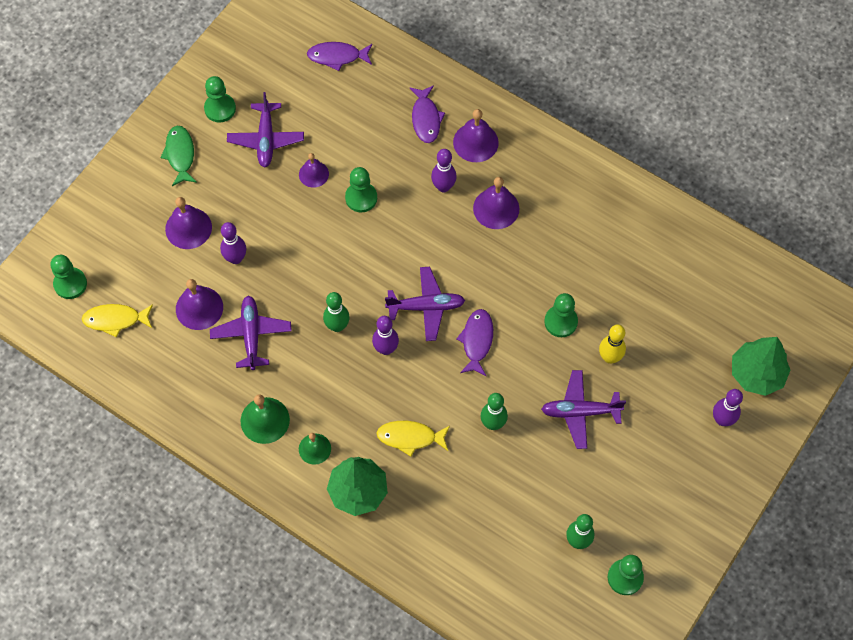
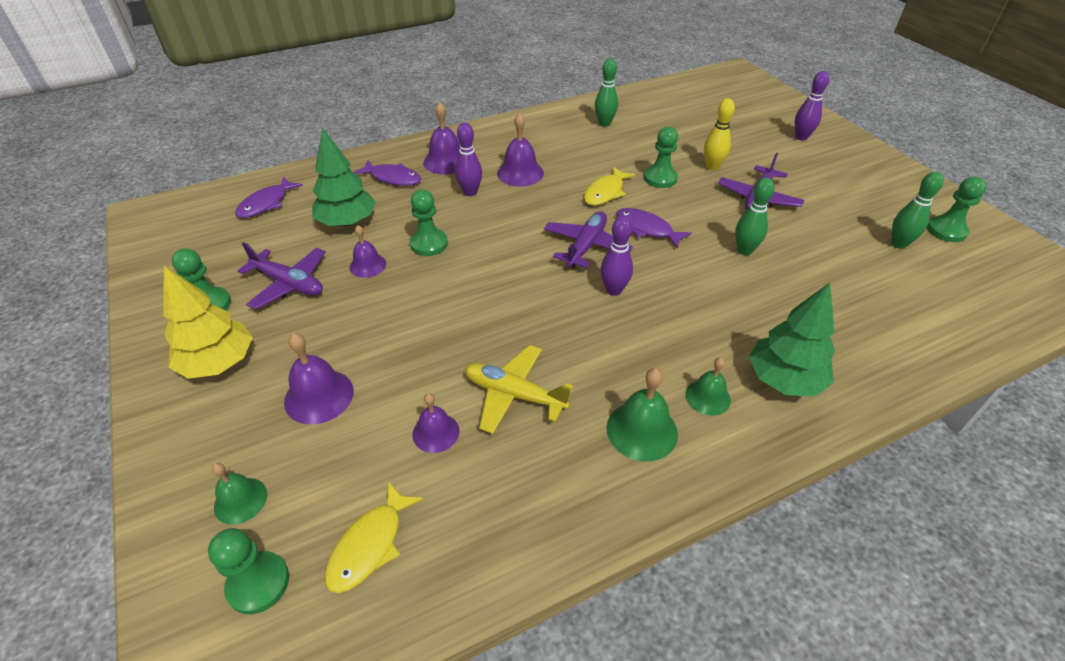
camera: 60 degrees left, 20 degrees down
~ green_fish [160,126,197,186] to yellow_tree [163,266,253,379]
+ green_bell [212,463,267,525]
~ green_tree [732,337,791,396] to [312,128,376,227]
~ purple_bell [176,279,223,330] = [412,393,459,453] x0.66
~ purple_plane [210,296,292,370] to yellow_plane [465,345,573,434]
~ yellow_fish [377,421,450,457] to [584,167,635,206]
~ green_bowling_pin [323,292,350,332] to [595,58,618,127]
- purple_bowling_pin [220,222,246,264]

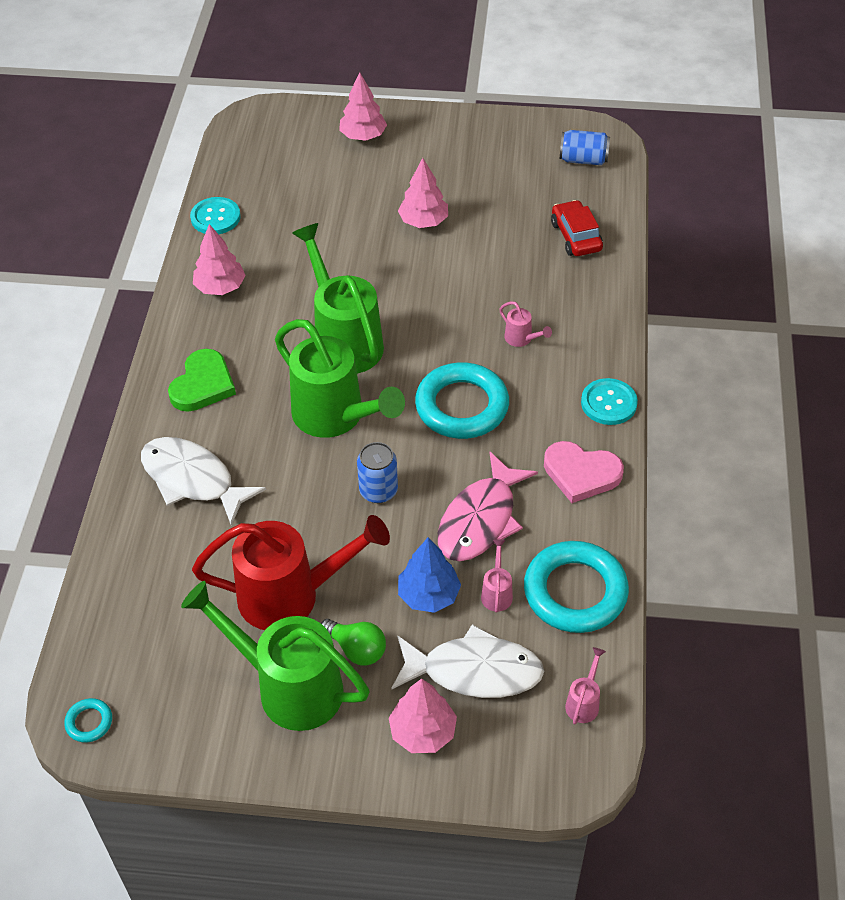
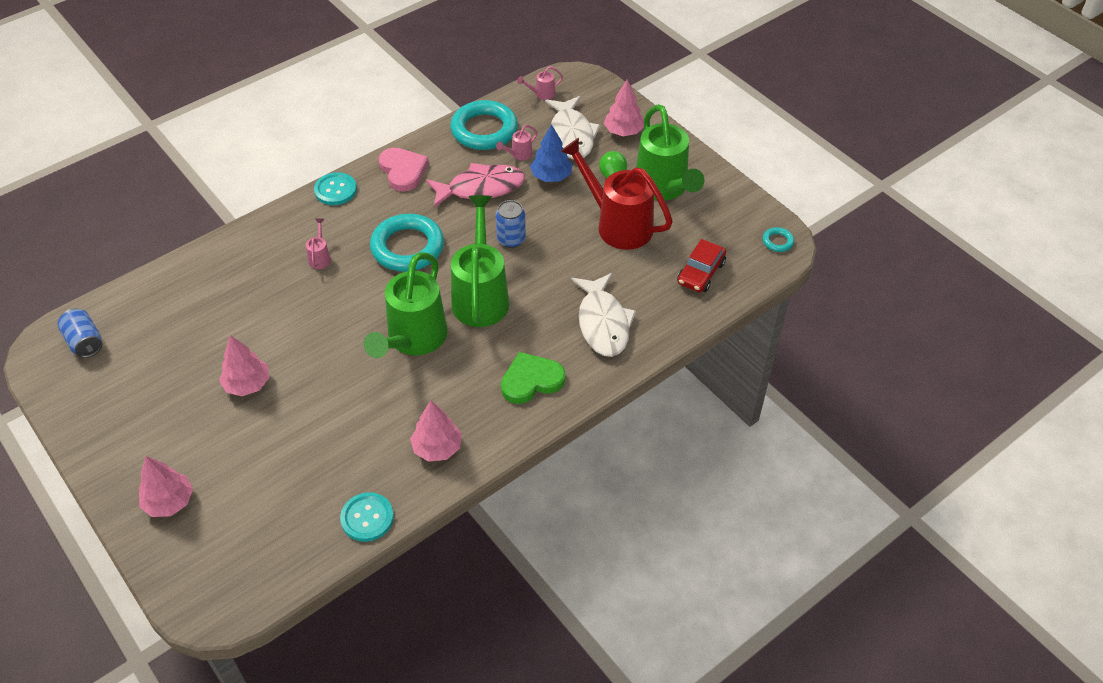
camera: 135 degrees left, 0 degrees up
~ white_fish [391,624,544,698] = [545,96,601,159] 150 degrees counterclockwise
~ red_car [551,200,603,256] to [677,239,726,292]

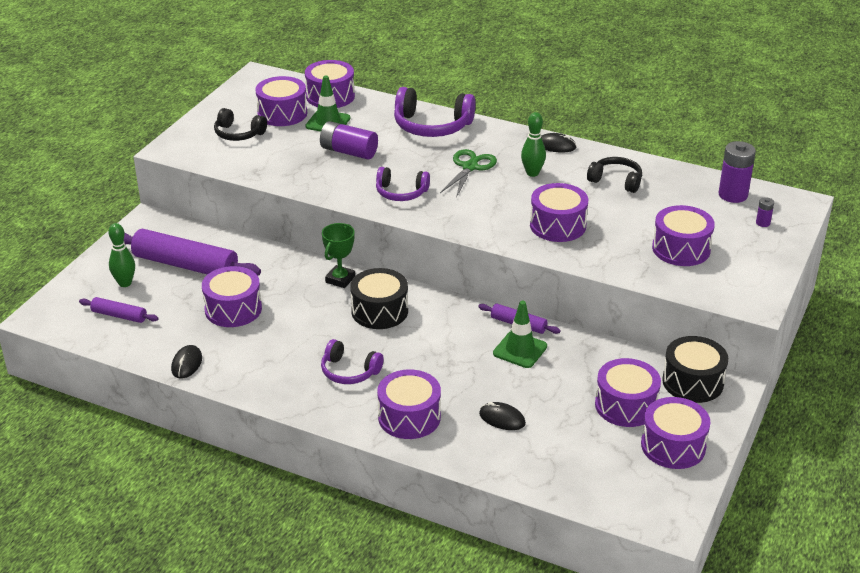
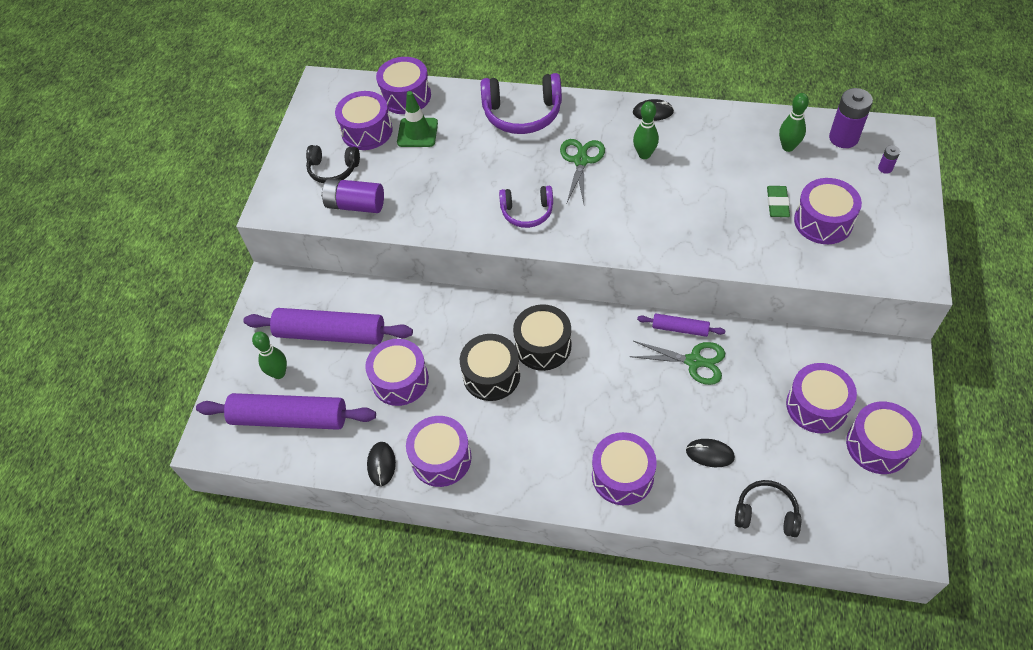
camera: 10 degrees left, 20 degrees up
~ purple_rolling_pin [79,297,159,323] = [196,393,376,430] x2.01
~ purple_battery [320,121,378,159] to [321,179,384,213]
~ purple_drum [530,183,588,242] to [406,416,472,487]
~ black_drum [662,336,728,403] to [460,334,520,401]
~ green_traffic_cone [493,301,547,368] to green_scissors [629,341,725,385]
~ black_headphones [587,157,642,193] to [735,480,801,537]
+ green_eraser [767,186,790,217]
+ green_bowling_pin [779,93,809,152]
- purple_headphones [321,339,384,384]
- green_trophy [322,223,355,288]

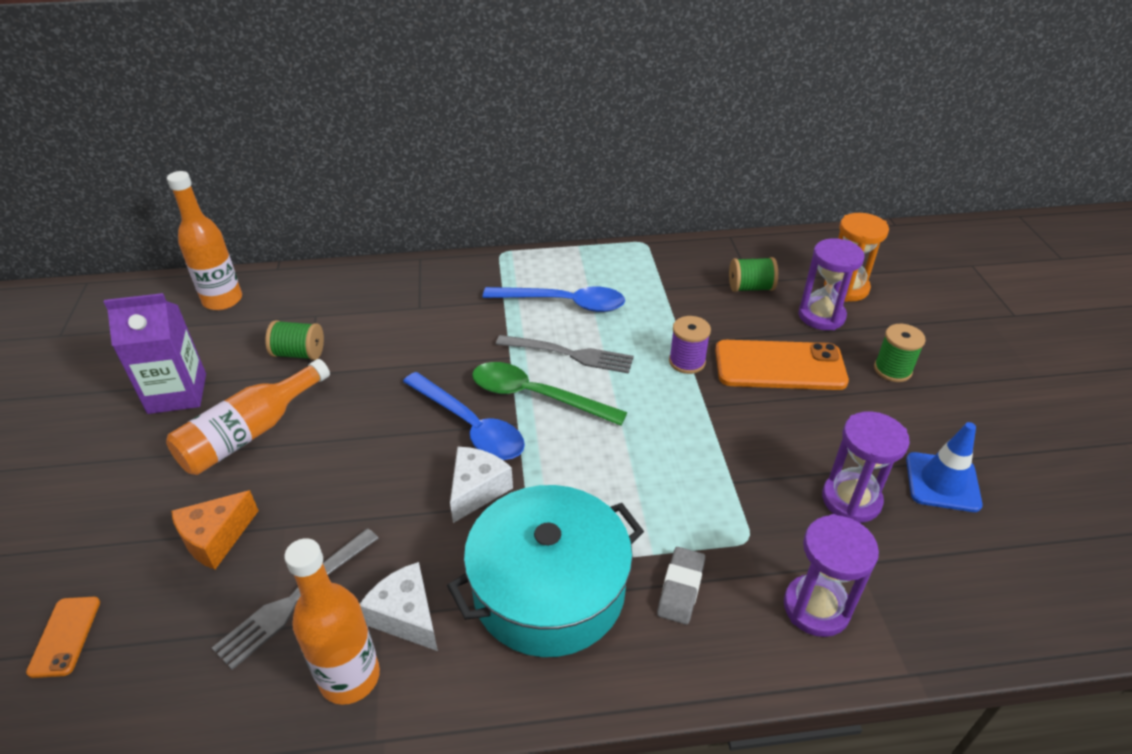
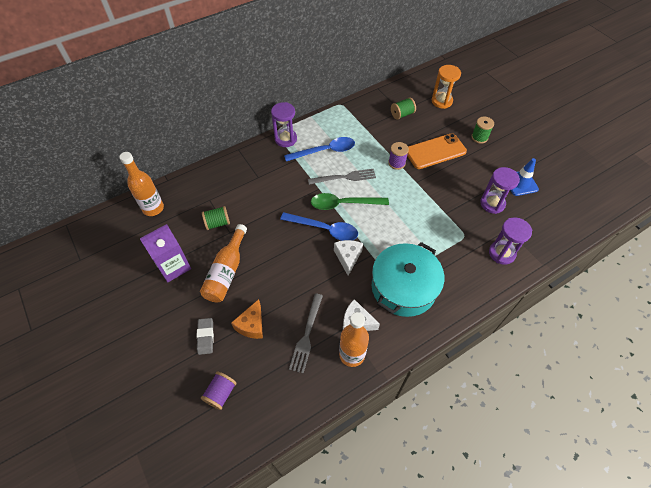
camera: 25 degrees left, 15 degrees up
~ grey_eraser [657,547,705,625] to [197,318,214,355]
~ orange_phone [26,597,100,678] to purple_spool [201,372,237,410]
~ purple_hourglass [798,238,865,330] to [271,102,297,147]

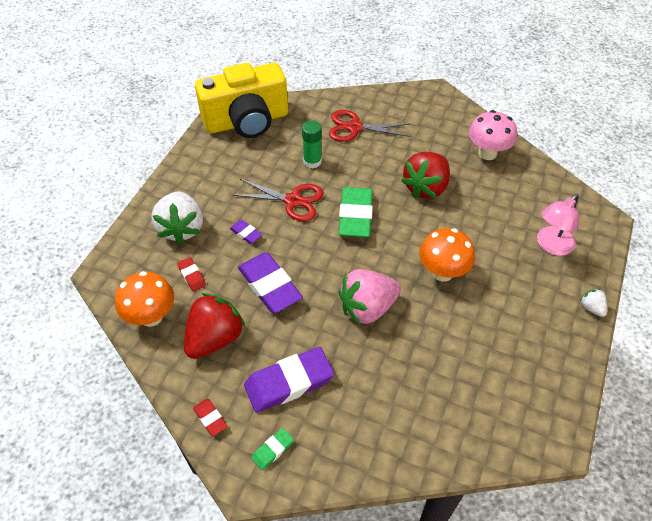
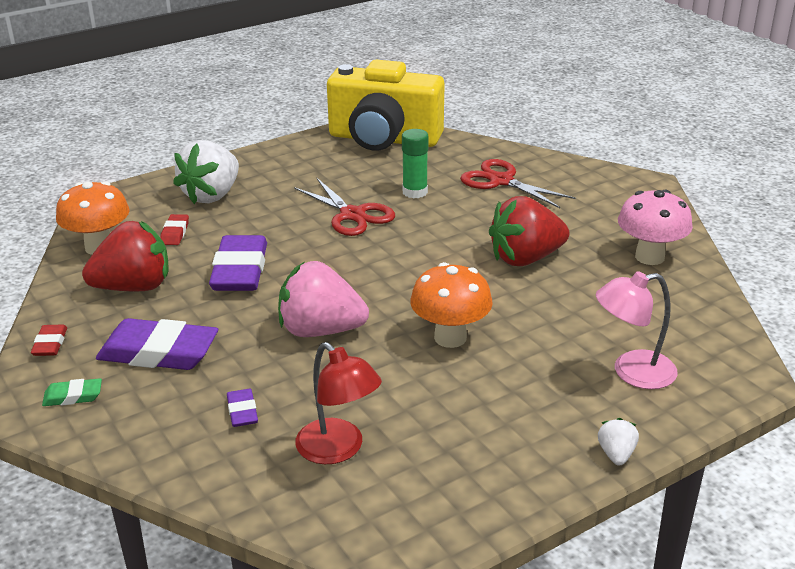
camera: 35 degrees right, 20 degrees down
~ purple_eraser [230,220,262,244] to [227,389,258,427]
+ red_lamp [295,342,382,464]
- green_eraser [338,187,373,237]

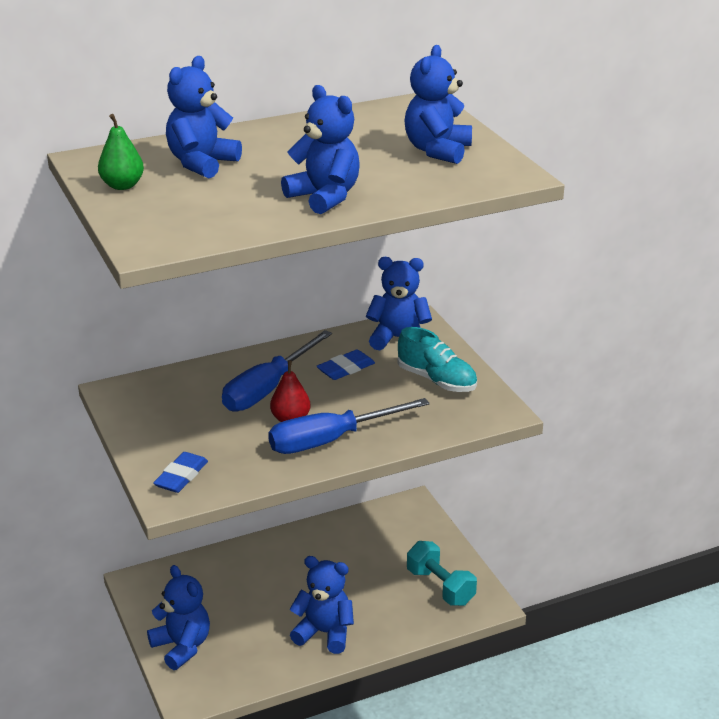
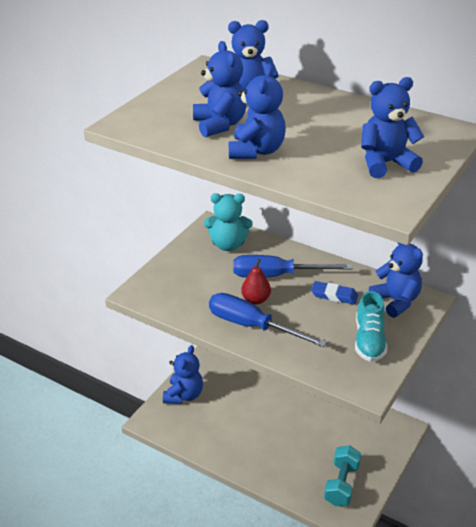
camera: 55 degrees right, 5 degrees up
~ blue_teddy_bear [289,556,354,654] to [193,41,247,137]
+ turquoise_teddy_bear [204,193,253,251]
- green_pear [98,114,144,190]
- blue_eraser [153,452,208,493]

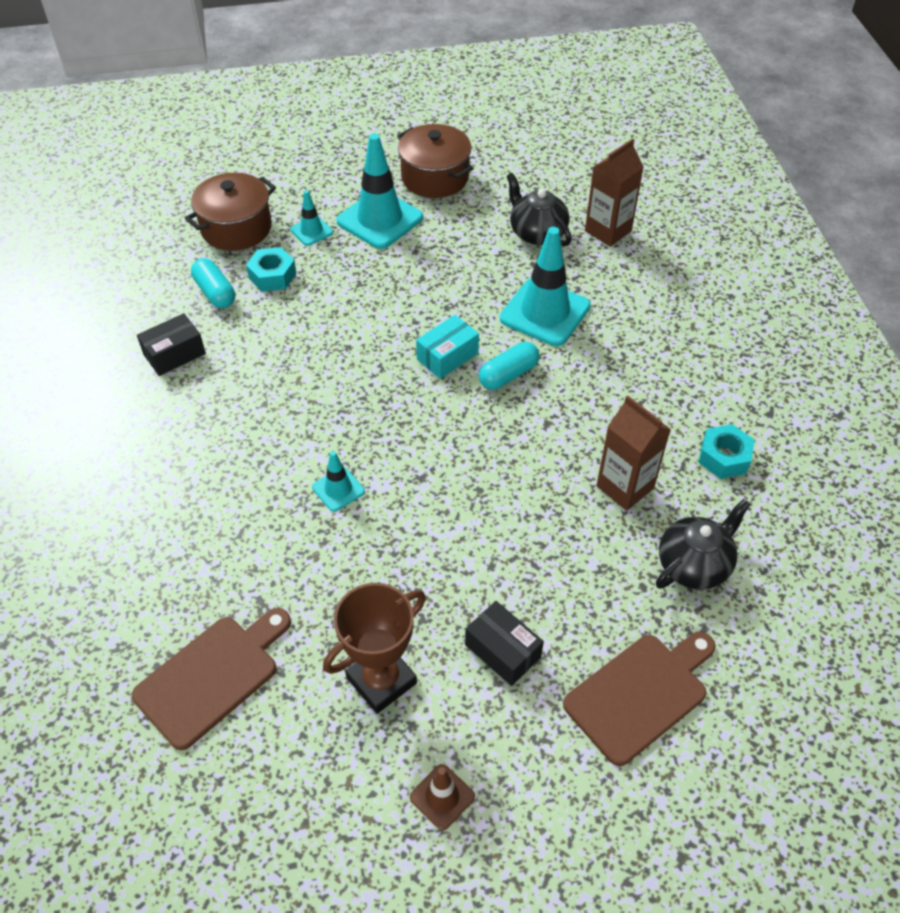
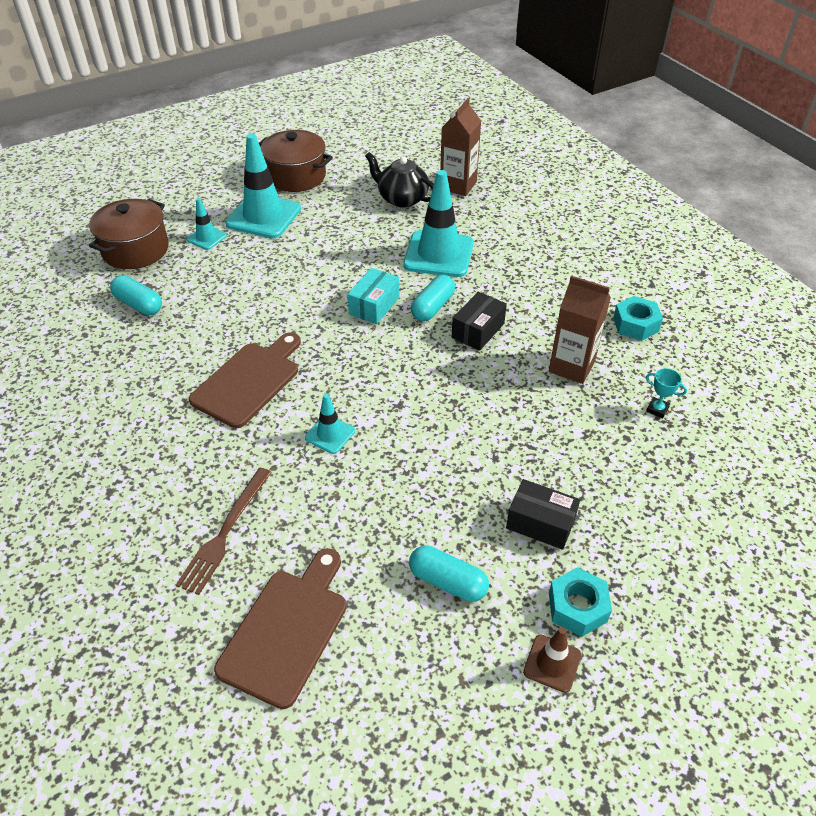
camera: 20 degrees left, 5 degrees down
+ brown_fork [176,468,272,595]
~ brown_cutting_board [563,632,716,766] to [189,332,301,428]
~ brown_trophy [323,583,426,714] to turquoise_capsule [409,545,489,602]
~ black_box [137,313,206,376] to [452,291,507,351]
~ turquoise_nut [246,247,296,291] to [549,567,612,637]
~ black_teapot [656,499,750,590] to turquoise_trophy [646,368,687,418]

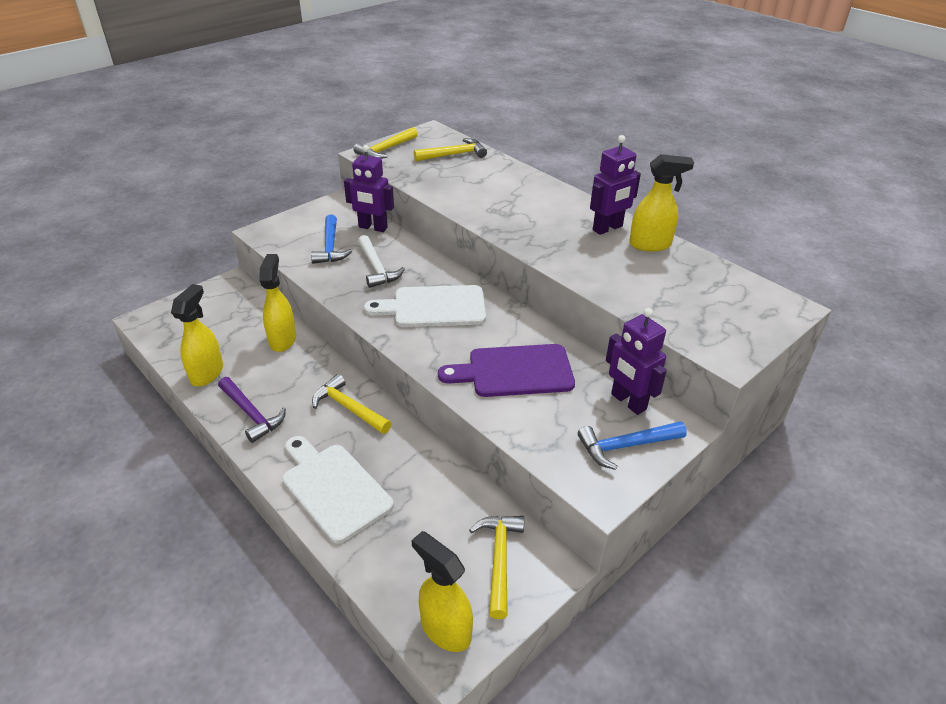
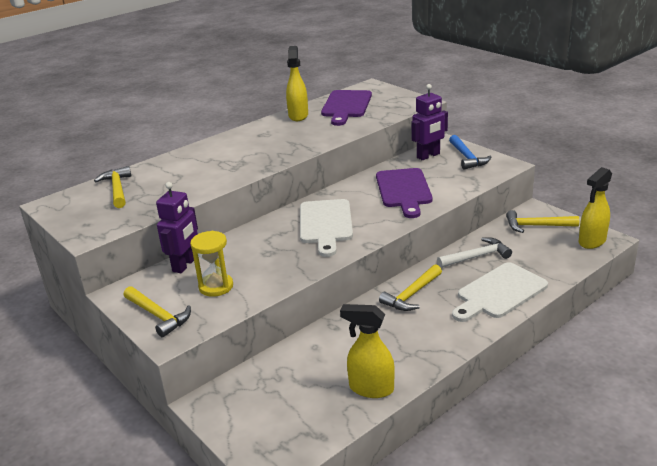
camera: 85 degrees left, 10 degrees down
~ yellow_hammer [354,127,418,159] to [124,286,191,338]
~ blue_hammer [311,215,352,264] to yellow_hourglass [190,231,233,297]
+ purple_cutting_board [321,90,372,126]
~ white_hammer [358,235,405,288] to [437,237,512,268]
- purple_hammer [218,377,286,443]
- yellow_spray_bottle [259,254,296,352]
- purple_robot [590,135,641,235]

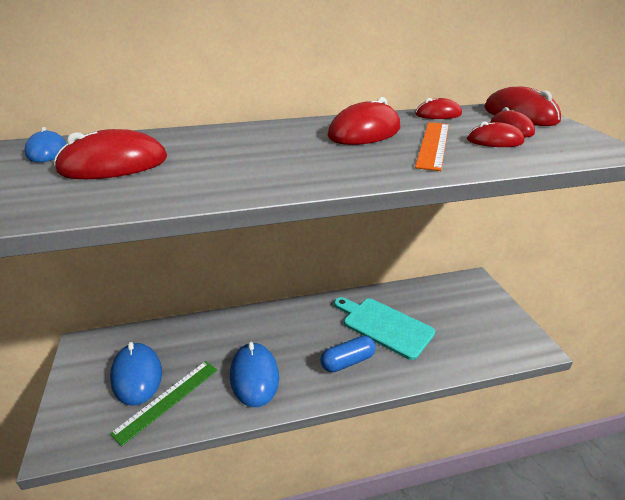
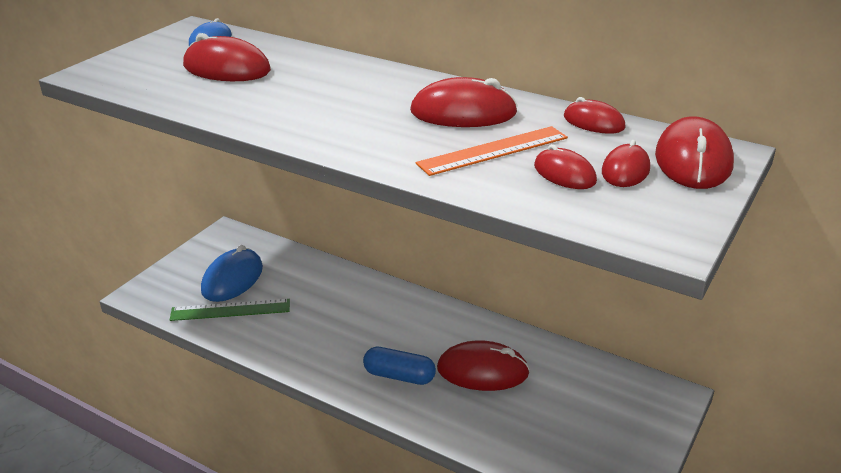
camera: 45 degrees right, 0 degrees up
~ turquoise_cutting_board [334,297,435,360] to red_mouse [437,340,530,391]
- blue_mouse [230,342,279,407]

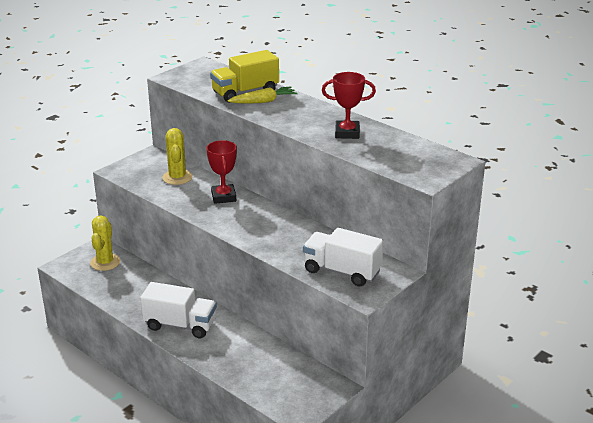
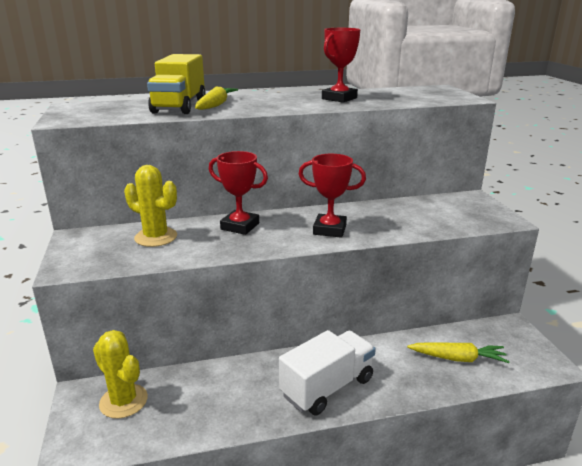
camera: 55 degrees left, 5 degrees down
+ red_trophy [299,154,366,238]
+ yellow_carrot [407,342,510,363]
- white_truck [303,228,384,286]

